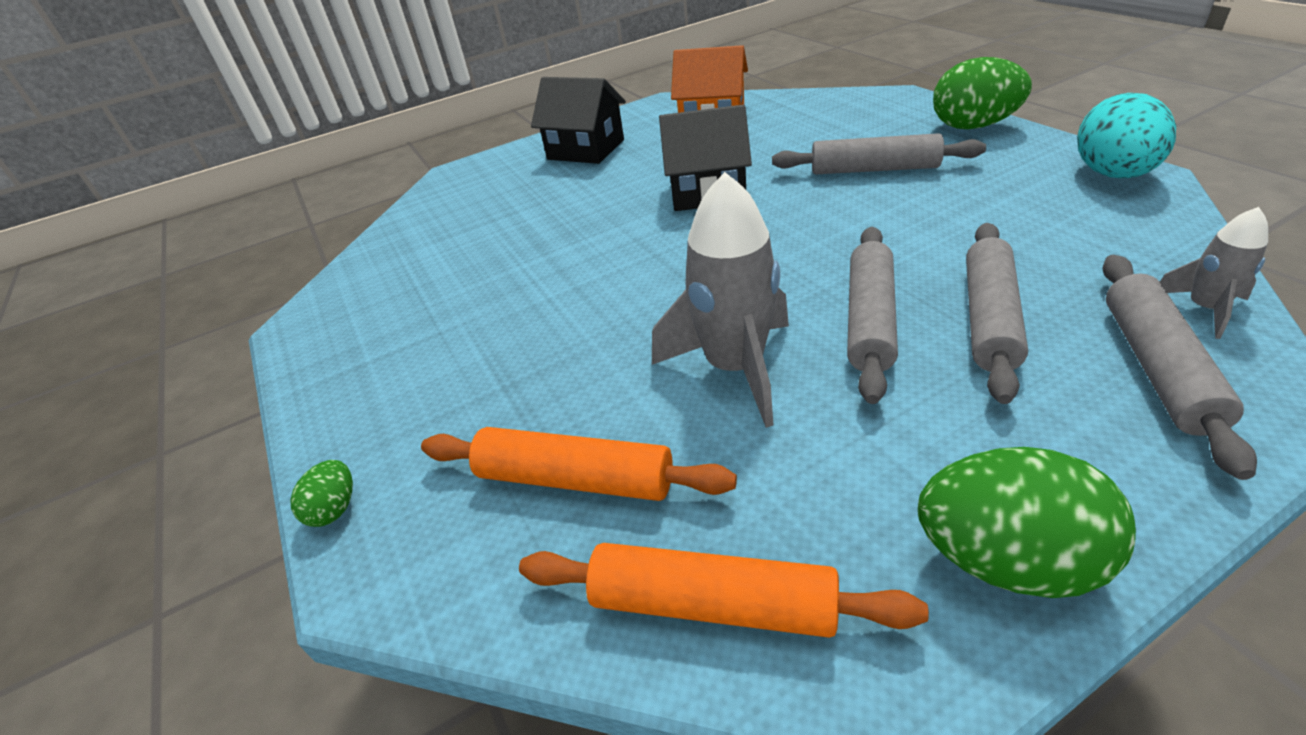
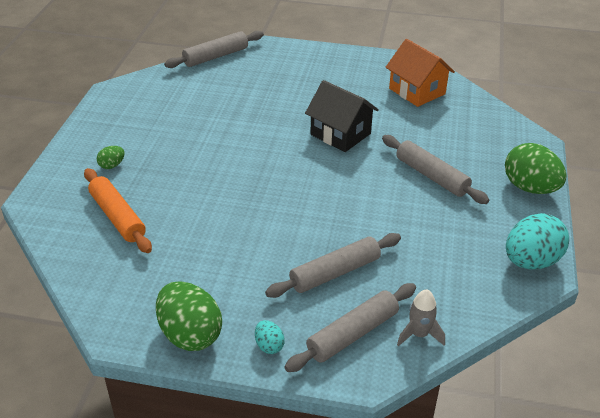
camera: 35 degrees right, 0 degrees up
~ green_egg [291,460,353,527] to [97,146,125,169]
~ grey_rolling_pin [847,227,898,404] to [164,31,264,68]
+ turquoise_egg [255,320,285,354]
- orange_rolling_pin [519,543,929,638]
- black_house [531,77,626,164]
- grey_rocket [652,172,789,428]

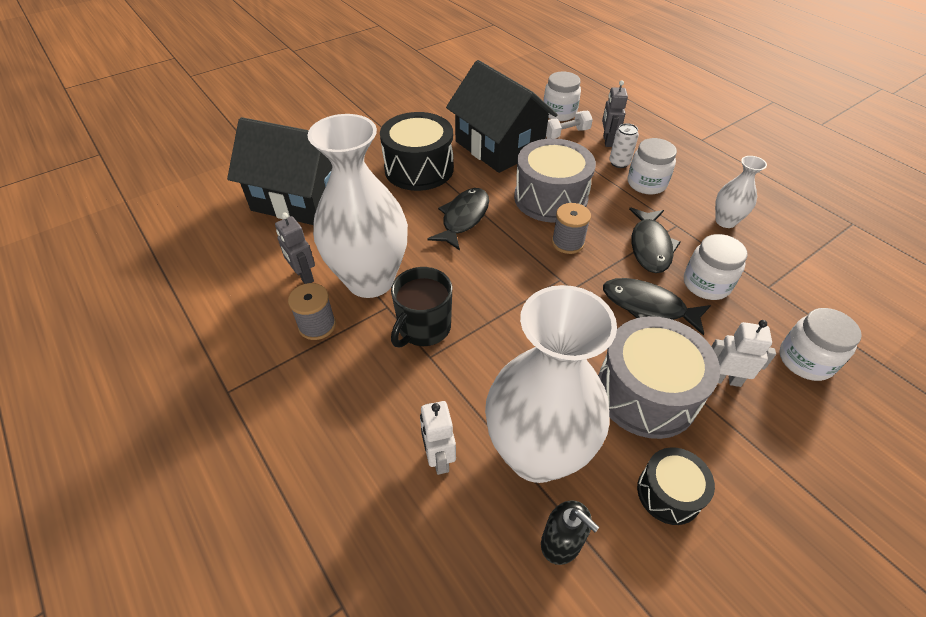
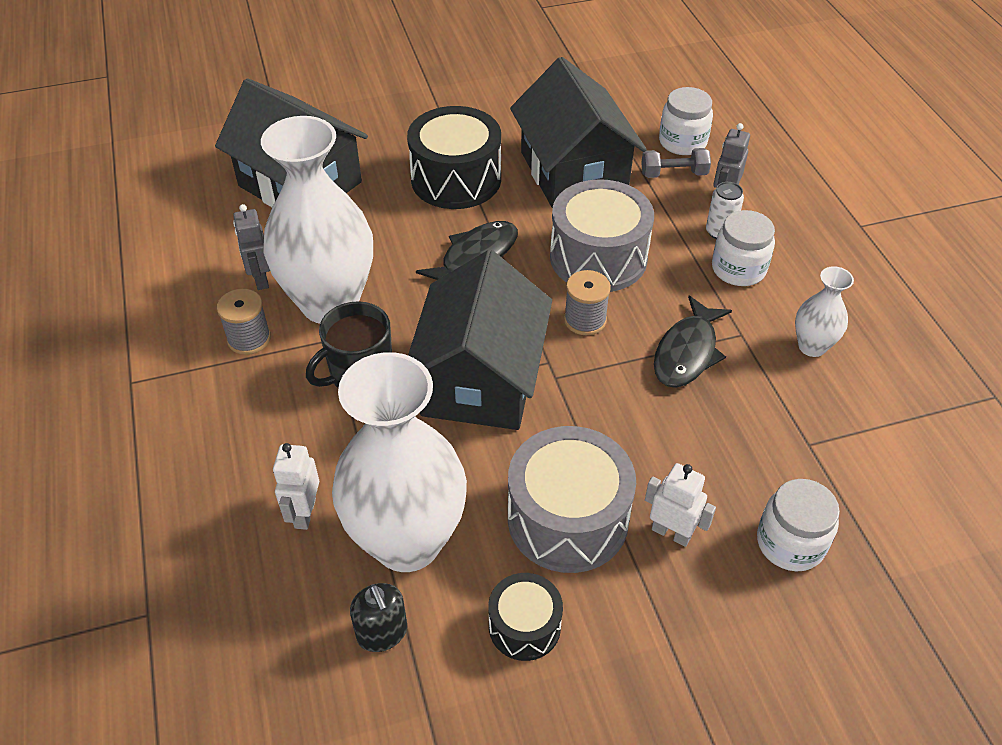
camera: 20 degrees right, 0 degrees up
+ black_house [408,250,552,430]
~ white_dumbbell [546,111,593,139] to grey_dumbbell [641,148,711,178]
- black_fish [603,278,711,336]
- white_jar [684,234,748,300]

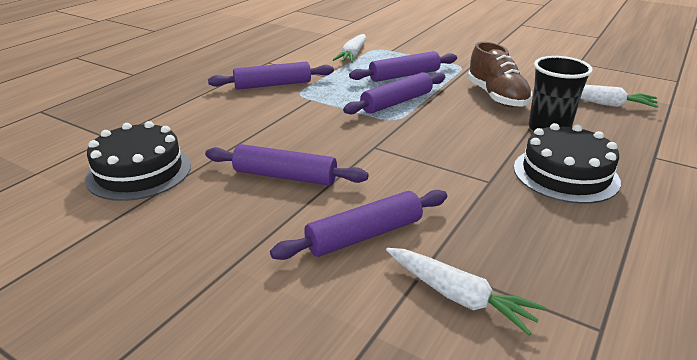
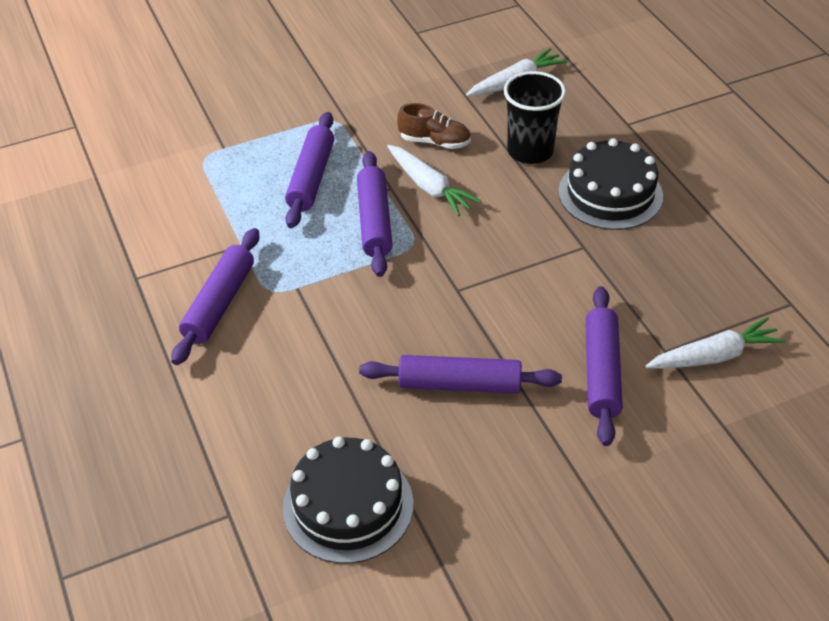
camera: 55 degrees left, 15 degrees up
~ purple_rolling_pin [205,144,369,186] = [359,355,562,393] 45 degrees clockwise
~ white_carrot [333,34,366,63] to [387,145,481,216]
~ brown_shoe [468,42,532,108] = [397,103,471,149] x0.66

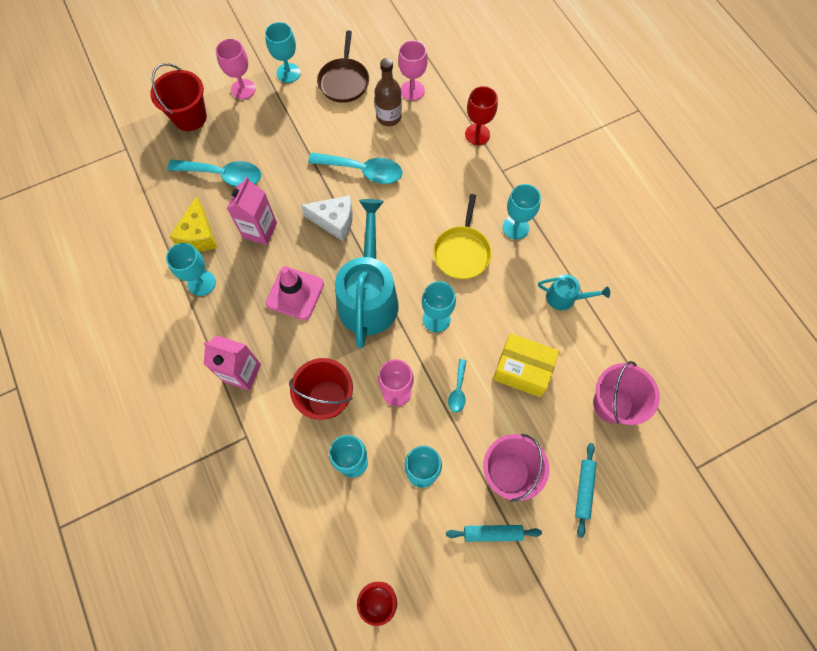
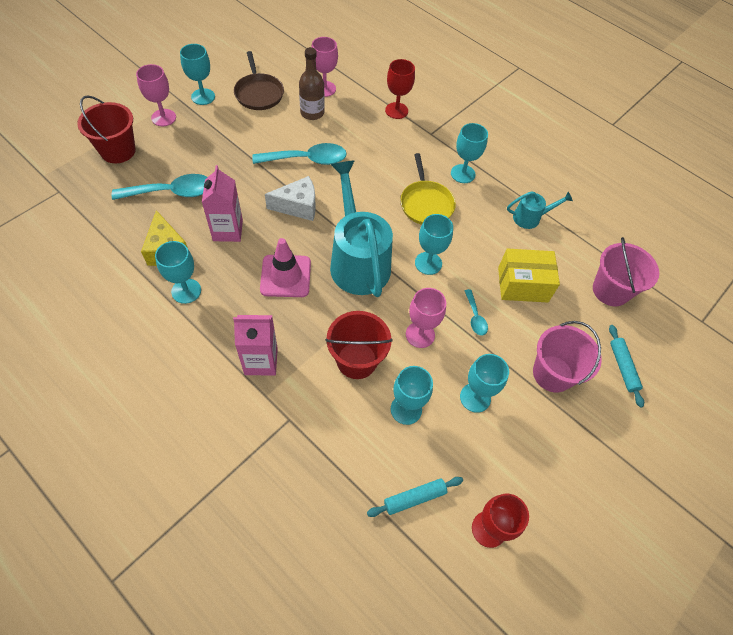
camera: 25 degrees left, 10 degrees down
~ turquoise_rolling_pin [446,525,542,542] to [367,477,463,517]

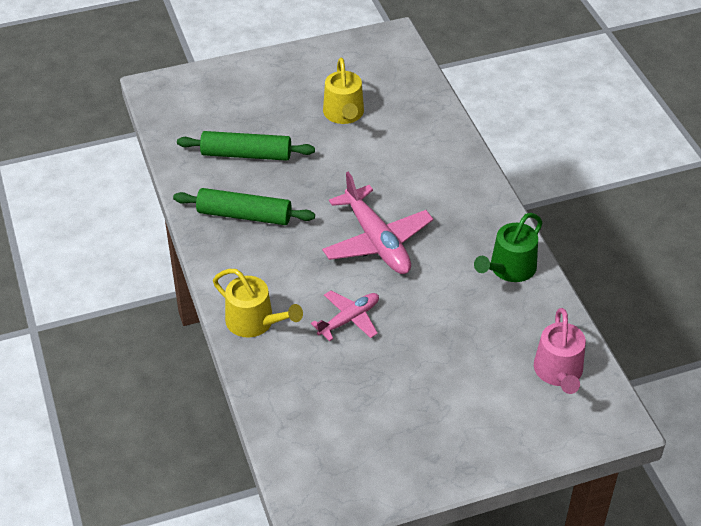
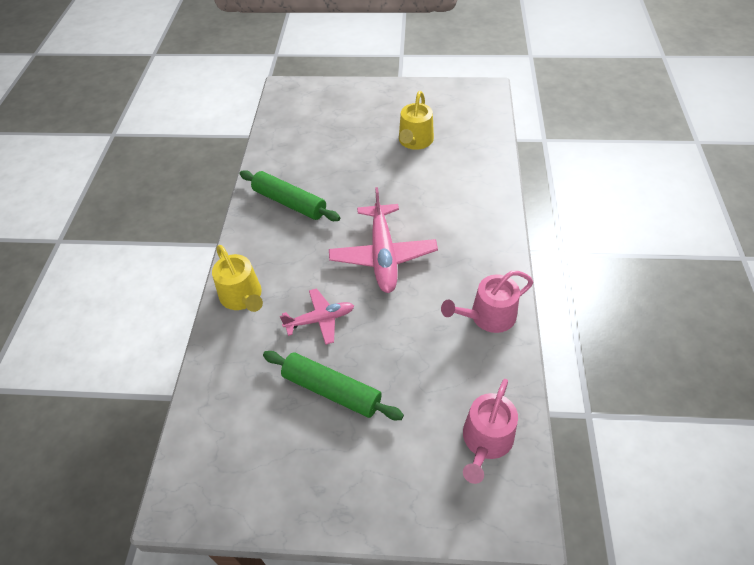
camera: 25 degrees right, 5 degrees up
~ green_rolling_pin [177,131,315,161] to [263,351,404,420]
~ green_watering_can [474,213,542,282] to pink_watering_can [441,271,533,333]

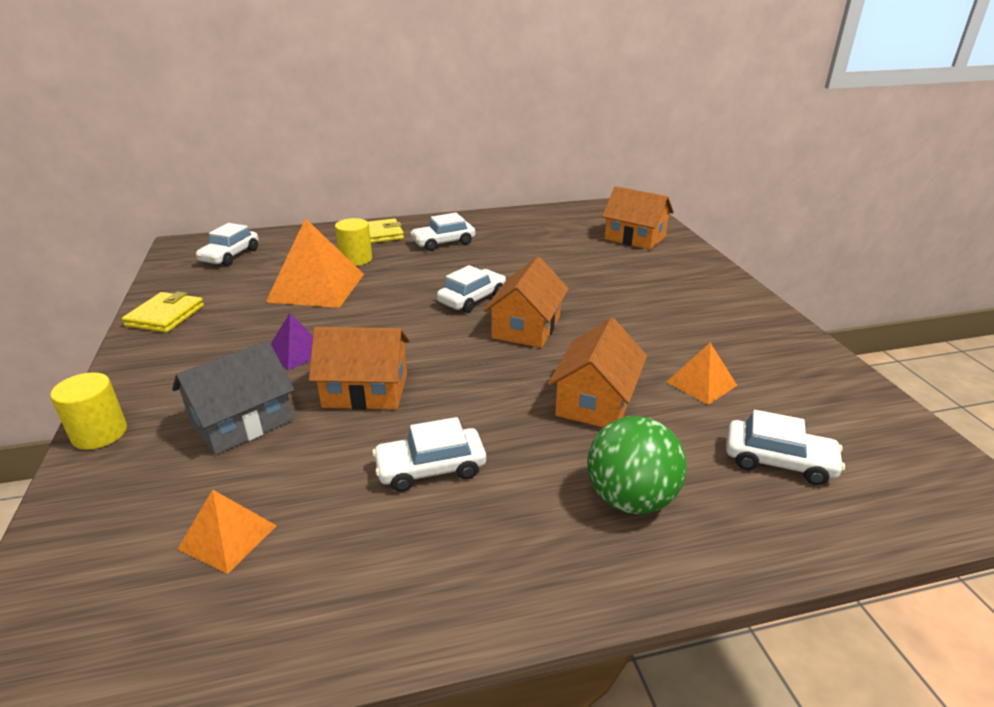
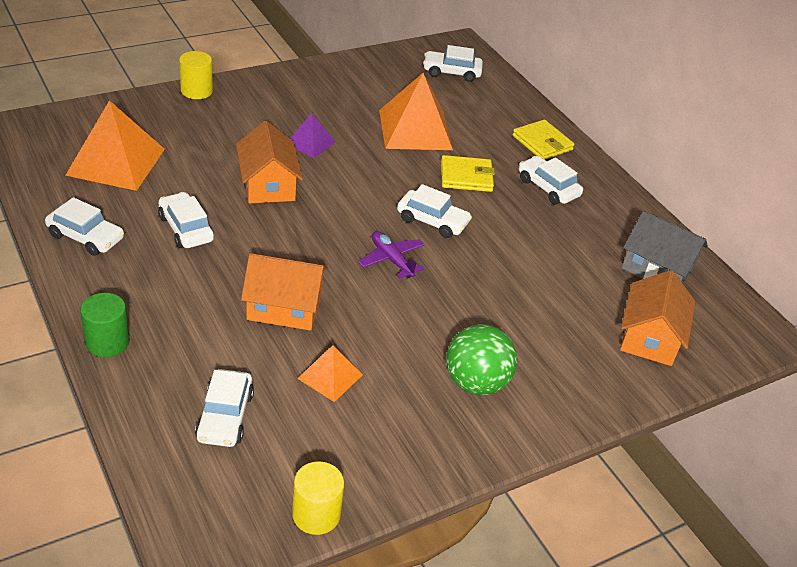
camera: 70 degrees right, 10 degrees up
+ white_car [45,197,124,256]
~ orange_pyramid [178,490,277,574] = [65,100,165,191] x1.91
+ green_cylinder [80,293,130,357]
~ yellow_cylinder [335,218,372,266] to [292,461,344,535]
~ orange_house [484,257,569,348] to purple_plane [358,231,425,279]
~ yellow_wallet [122,292,204,333] to [441,155,495,192]
~ green_ball [587,416,687,514] to [447,324,517,395]
~ grey_house [172,341,294,455] to [622,211,708,284]

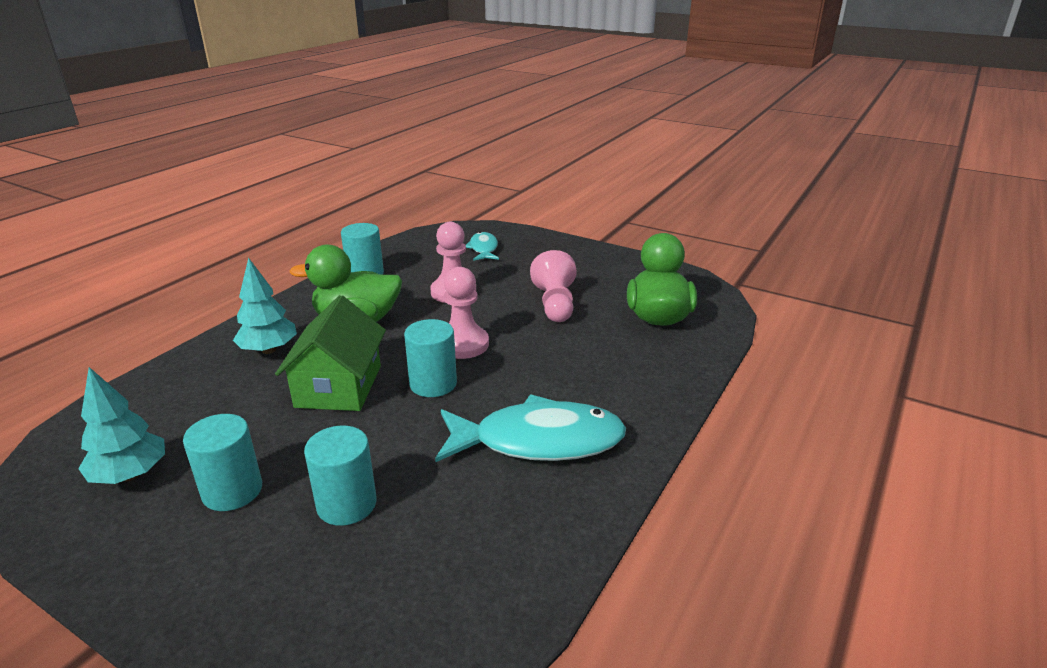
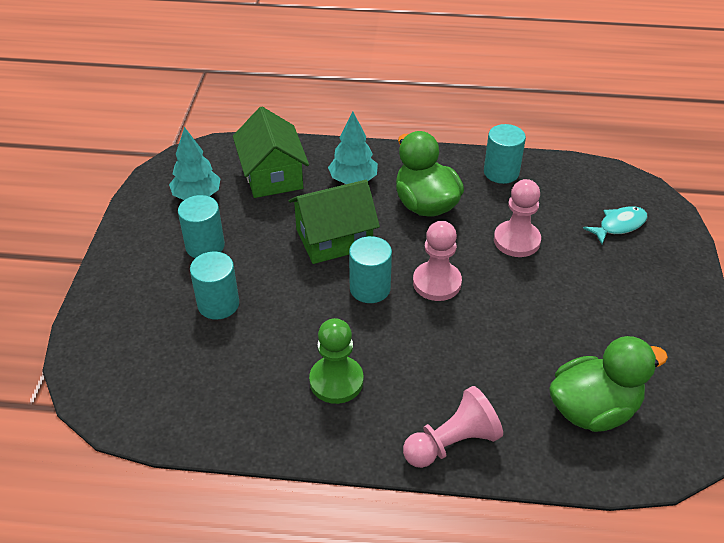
camera: 65 degrees right, 15 degrees up
+ green_house [233,107,309,198]
~ turquoise_fish [435,394,626,462] to green_pawn [309,318,364,404]
~ pink_pawn [530,250,577,322] to [403,386,503,468]

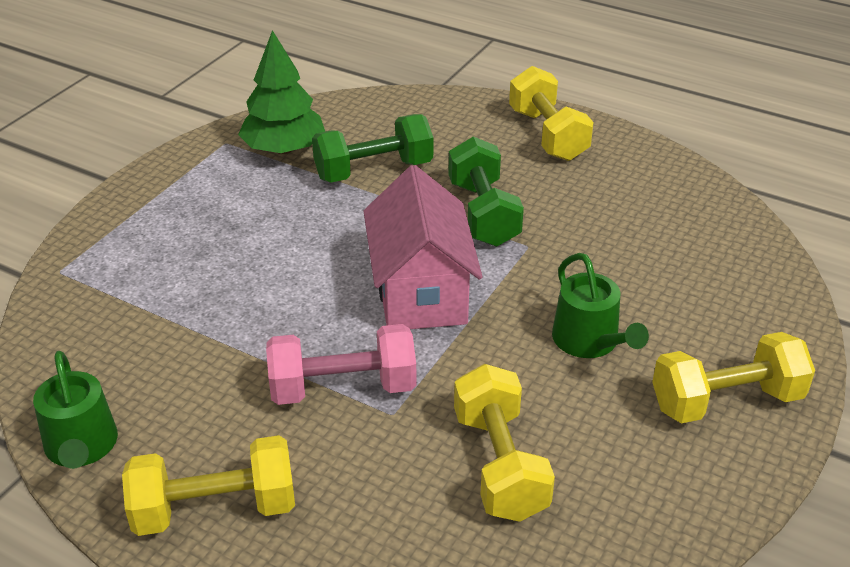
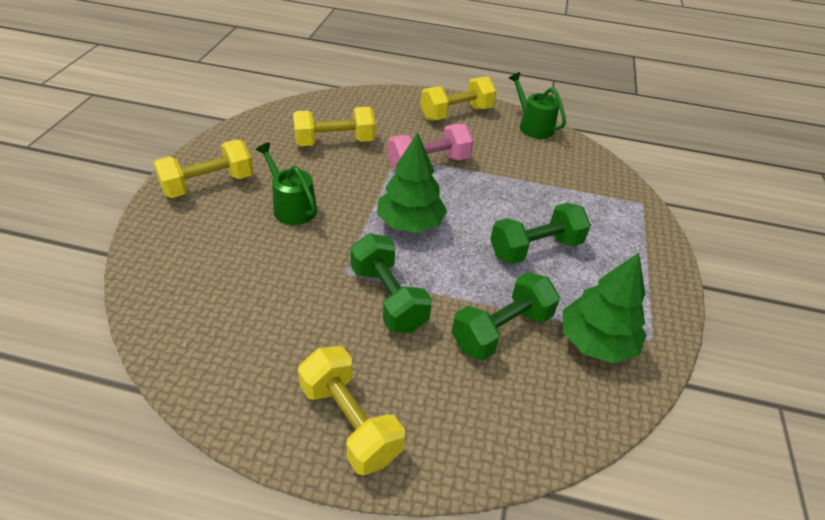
camera: 160 degrees right, 5 degrees up
~ yellow_dumbbell [454,364,555,522] = [293,107,375,146] 75 degrees counterclockwise
~ pink_house [363,165,483,329] to green_tree [377,132,447,233]
+ green_dumbbell [490,203,591,264]

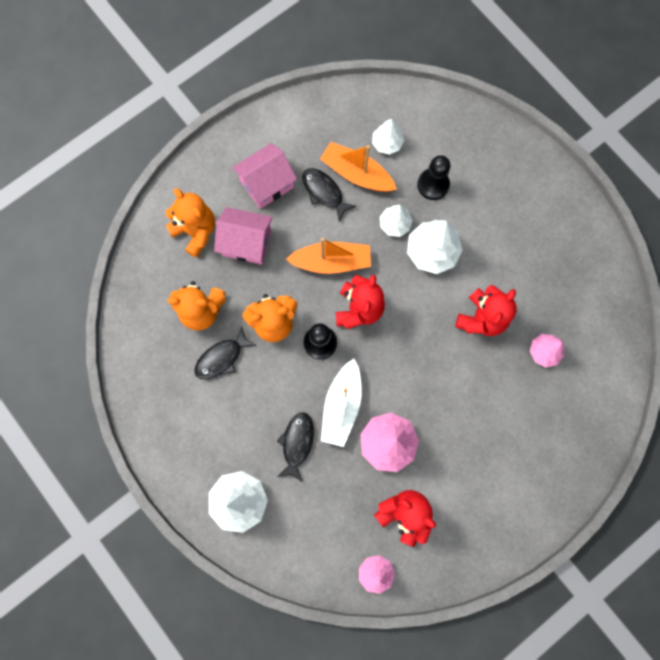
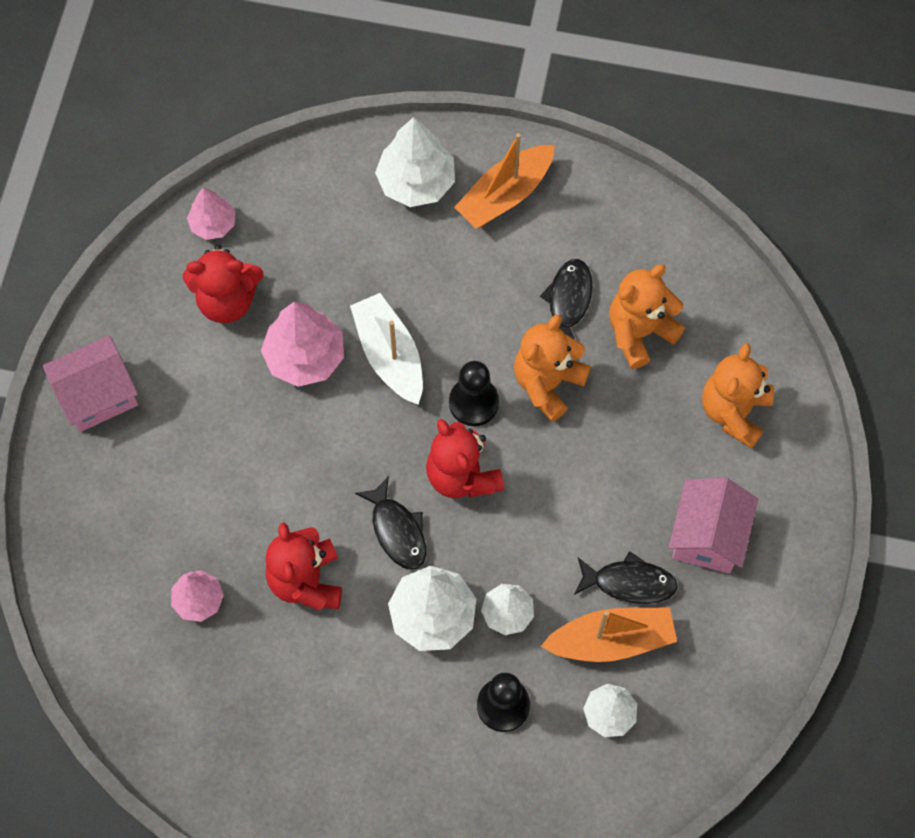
camera: 140 degrees right, 10 degrees down
~ pink_house [214,207,273,265] to [43,335,138,432]
~ black_fish [277,412,314,482] to [355,476,426,570]
~ orange_boat [286,238,371,274] to [454,133,555,229]
~ orange_teddy_bear [166,188,215,258] = [702,343,774,449] 105 degrees clockwise

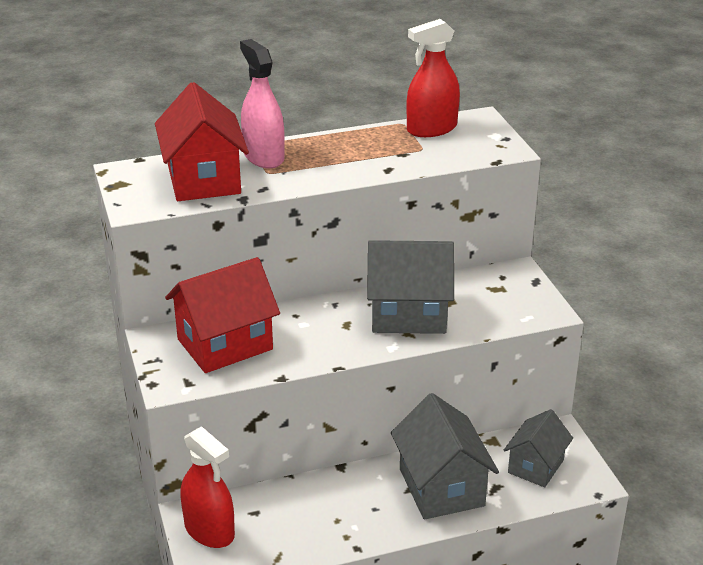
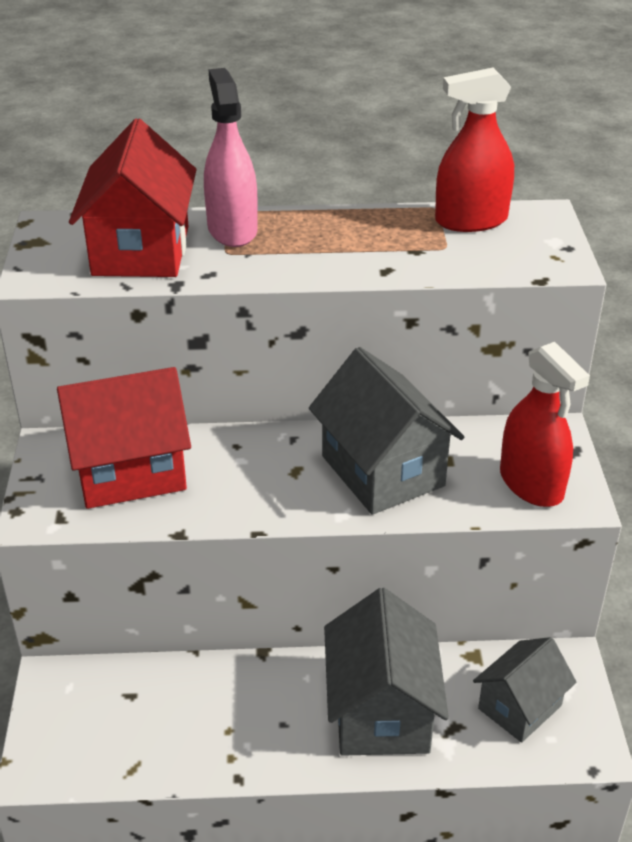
camera: 15 degrees right, 5 degrees up
~ grey_house [367,240,454,334] = [309,347,464,515] 45 degrees clockwise
~ red_spray_bottle [180,426,235,548] to [500,342,590,507]

